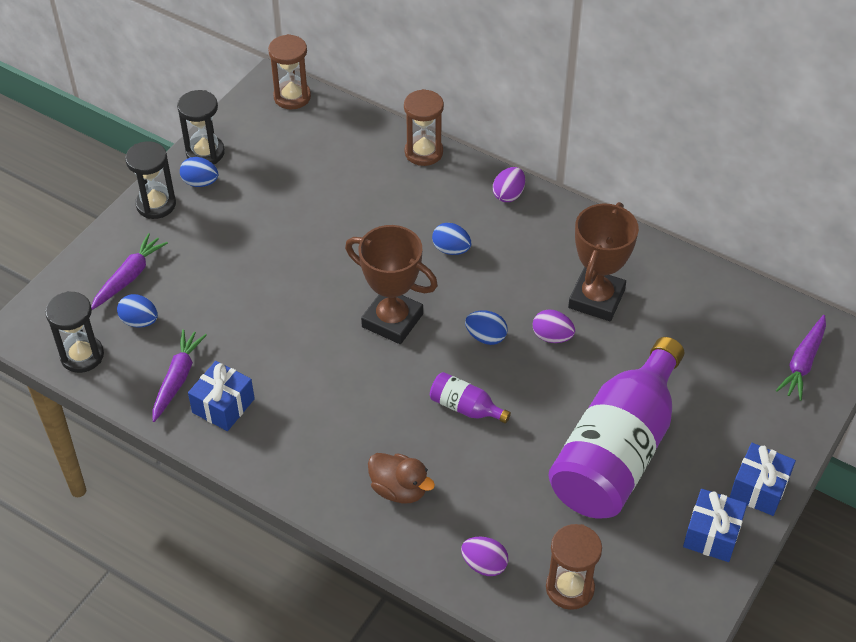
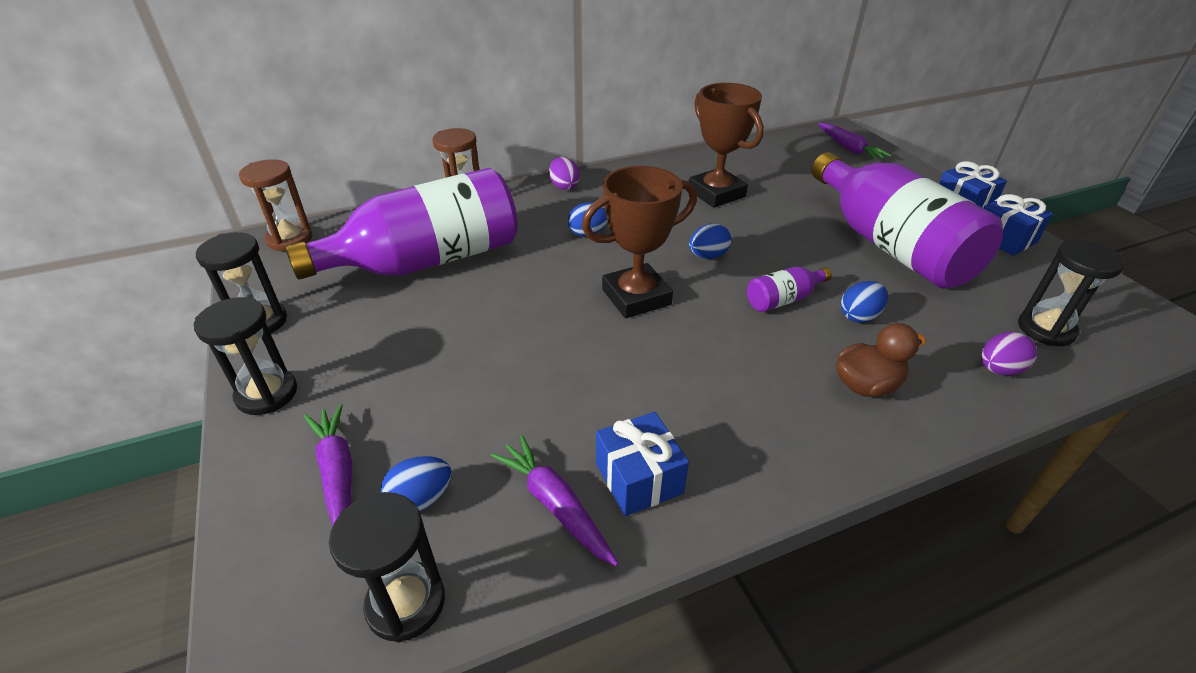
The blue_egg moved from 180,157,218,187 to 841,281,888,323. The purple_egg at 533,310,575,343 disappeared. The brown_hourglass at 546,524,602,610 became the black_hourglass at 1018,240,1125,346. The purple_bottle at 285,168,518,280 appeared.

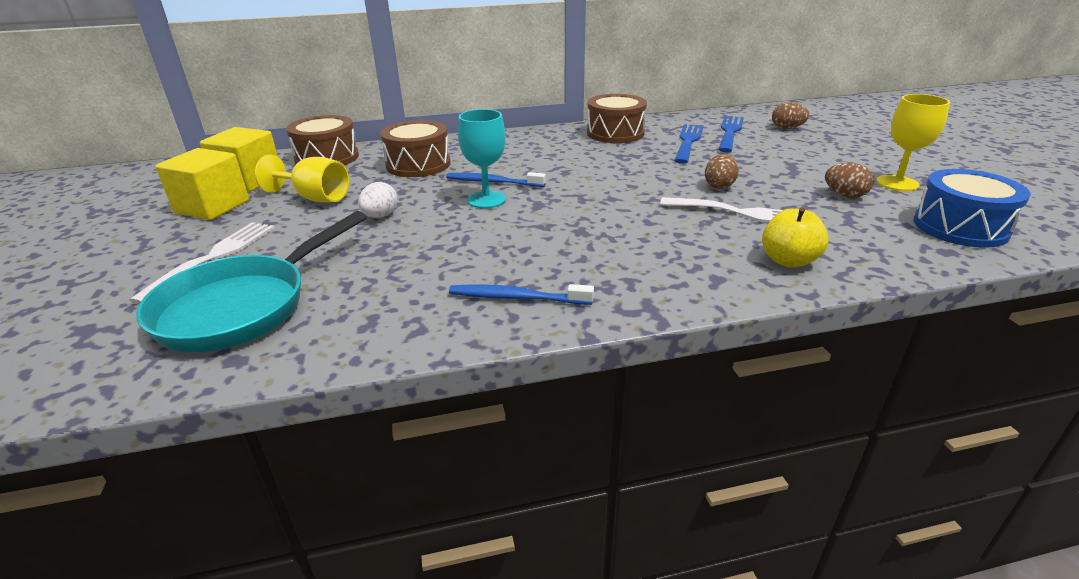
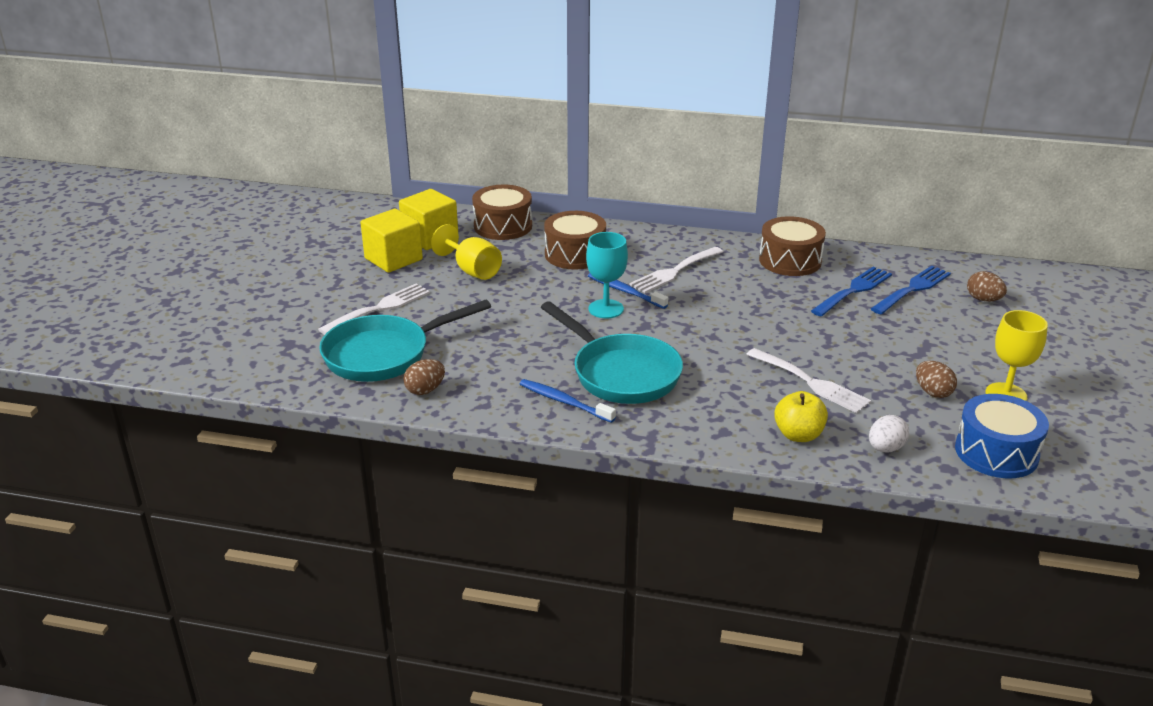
The brown_egg moved from 705,154,739,189 to 403,359,445,395. The white_egg moved from 358,182,397,218 to 869,415,909,452. The white_fork at 629,247,723,293 appeared. The turquoise_pan at 541,301,683,404 appeared.

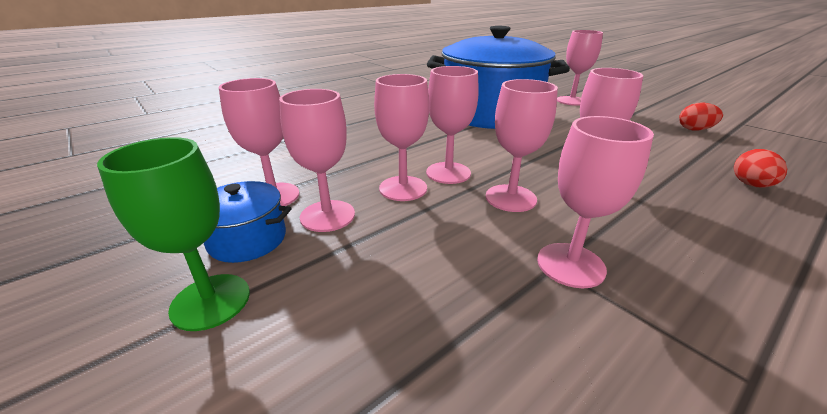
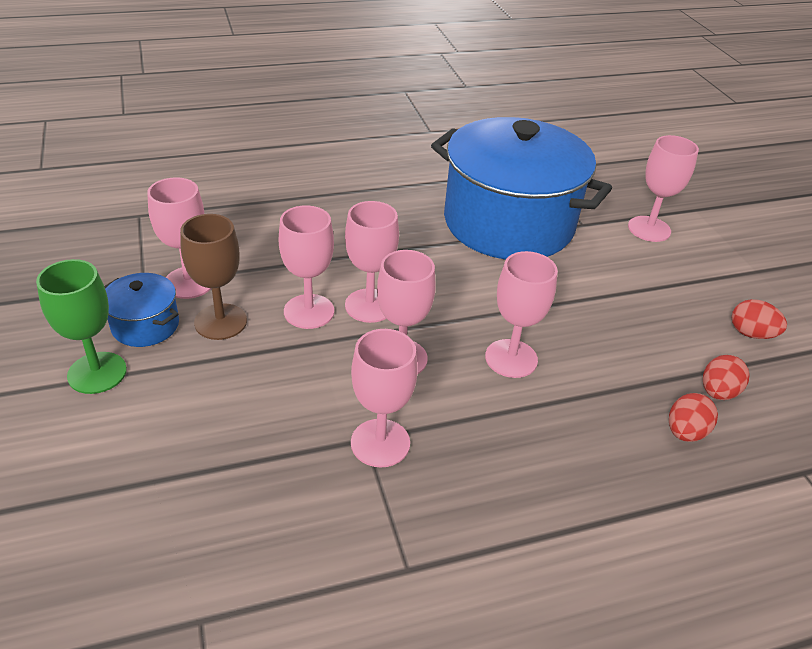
The pink_goblet at 279,89,355,232 became the brown_goblet at 180,214,247,340. The red_egg at 703,355,750,400 appeared.

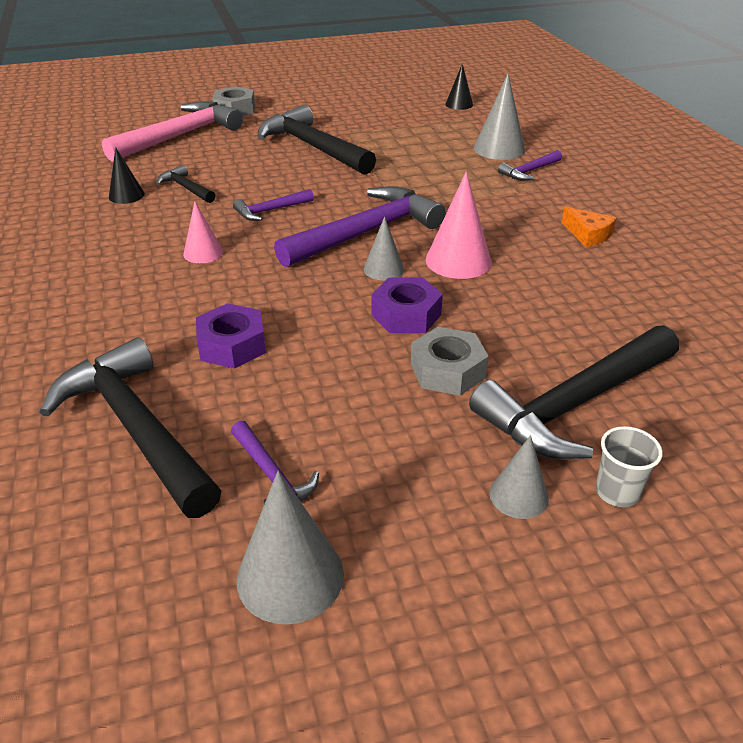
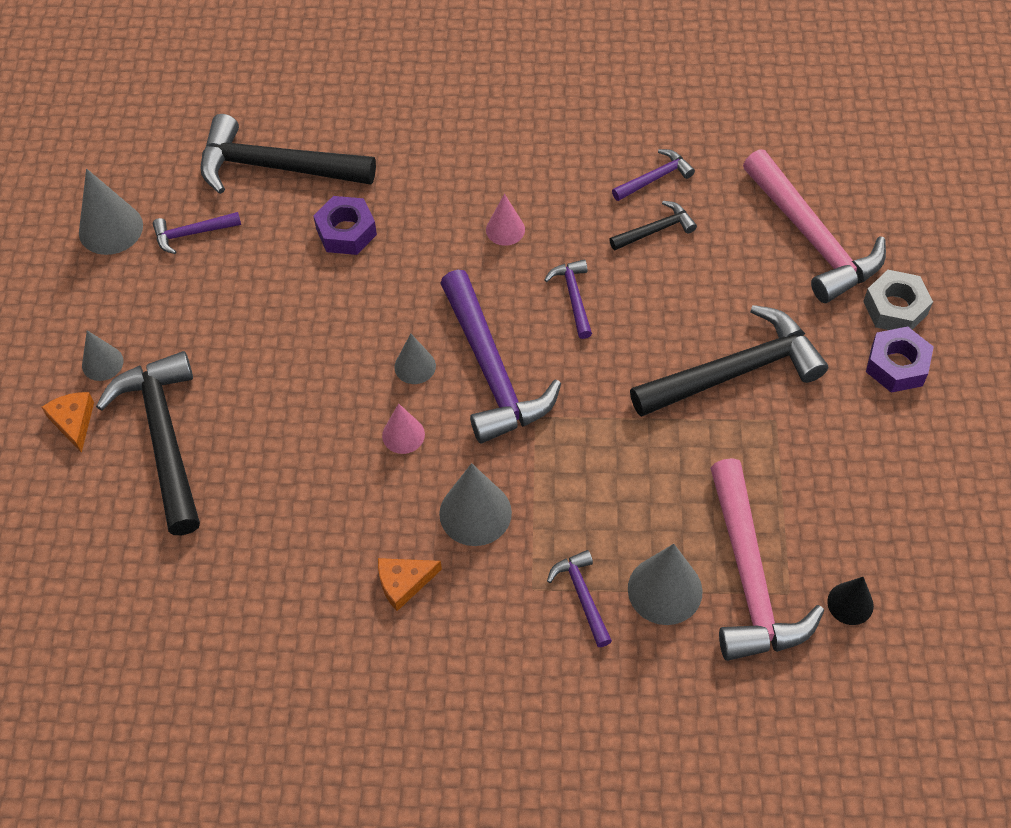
The black_cone at 109,147,145,204 was replaced by the purple_hammer at 612,149,695,201. The pink_cone at 426,172,492,279 changed to 0.61 times the size. The purple_nut moved from 372,277,443,333 to 866,327,934,393. The grey_nut at 411,327,489,396 disappeared. The black_hammer at 40,337,221,518 turned 150 degrees counterclockwise. The grey_cup at 595,426,663,507 was replaced by the orange_cheese at 41,392,94,453. The pink_hammer at 710,458,824,661 appeared. The grey_cone at 439,463,512,546 appeared.

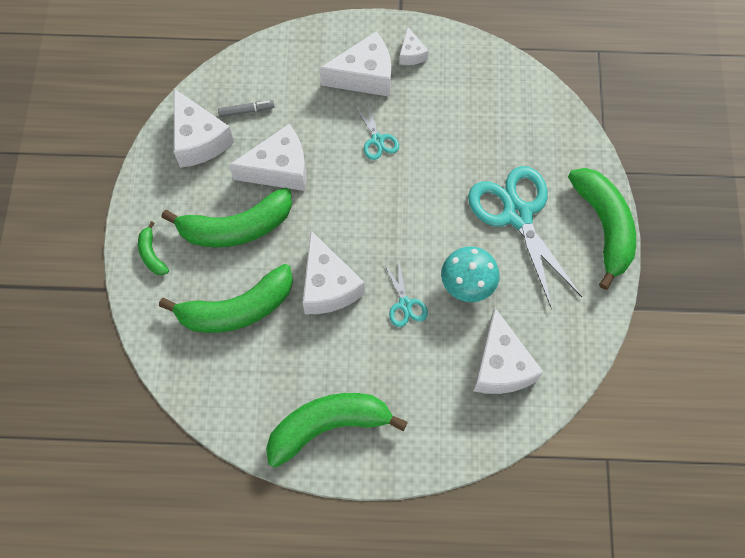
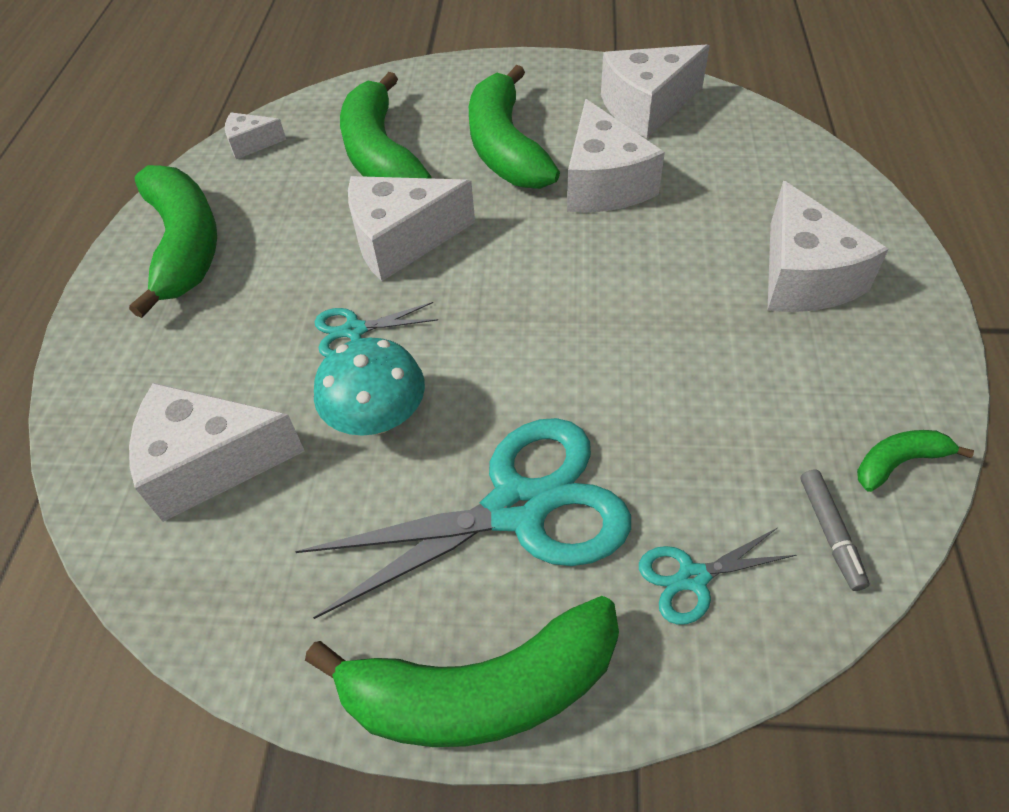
The white_cheese moved from 399,26,429,65 to 225,112,286,159. The grey_marker moved from 218,100,274,117 to 801,469,869,591. The turquoise_scissors moved from 355,103,399,160 to 639,528,796,625. The green_banana moved from 138,221,169,275 to 857,430,974,492.

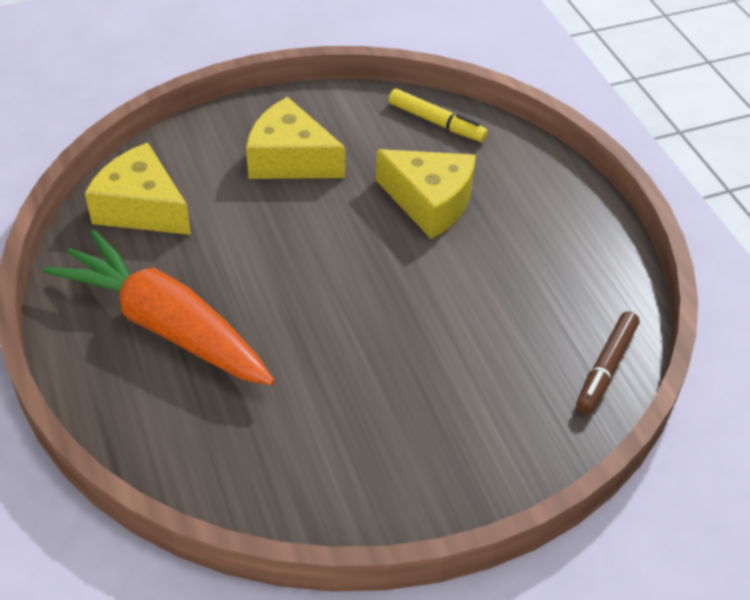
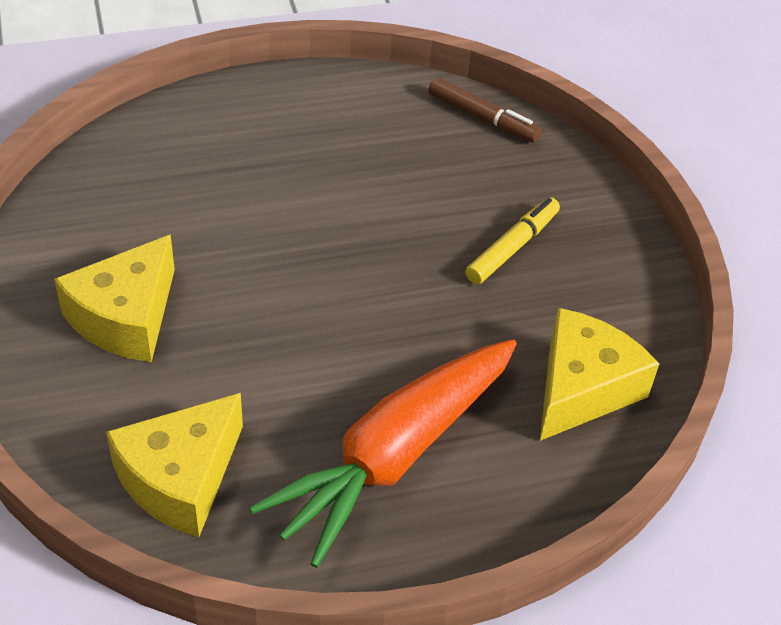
The yellow_marker moved from 388,89,488,142 to 465,198,560,284. The yellow_cheese moved from 376,149,476,239 to 540,308,659,441.

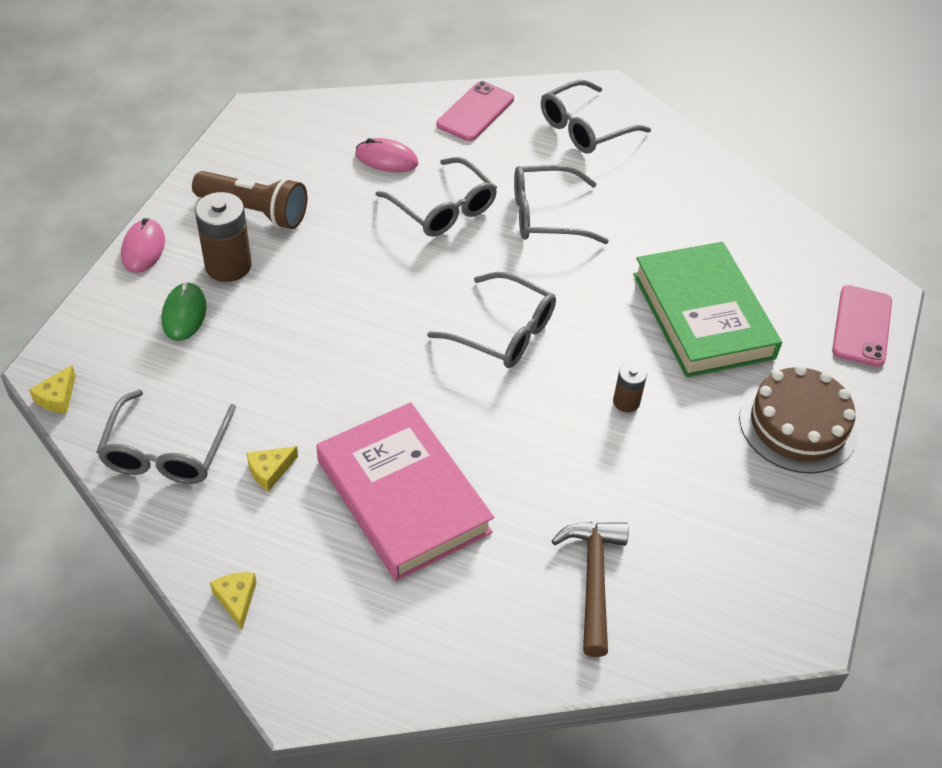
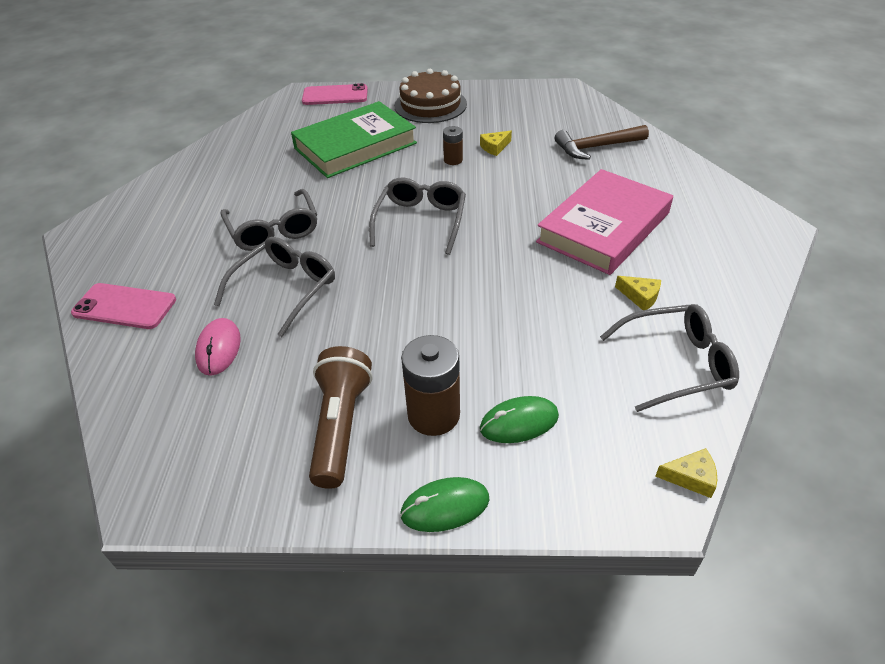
The grey_glasses at 541,80,651,154 disappeared. The pink_mouse at 121,218,165,273 became the green_mouse at 400,477,490,532. The yellow_cheese moved from 210,572,257,630 to 480,131,512,156.

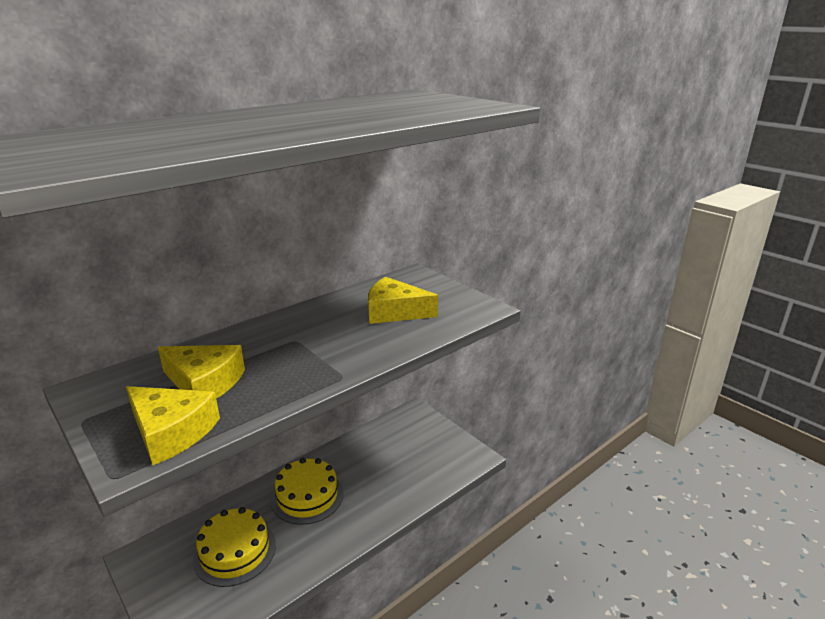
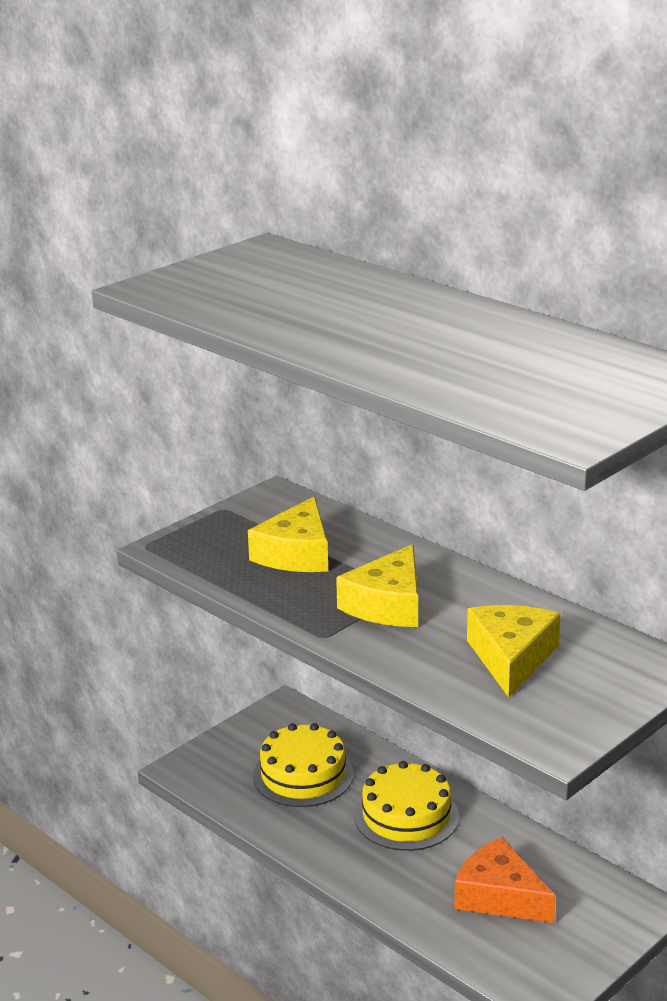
The yellow_cheese moved from 126,386,220,465 to 336,544,418,627. The orange_cheese at 454,837,556,923 appeared.

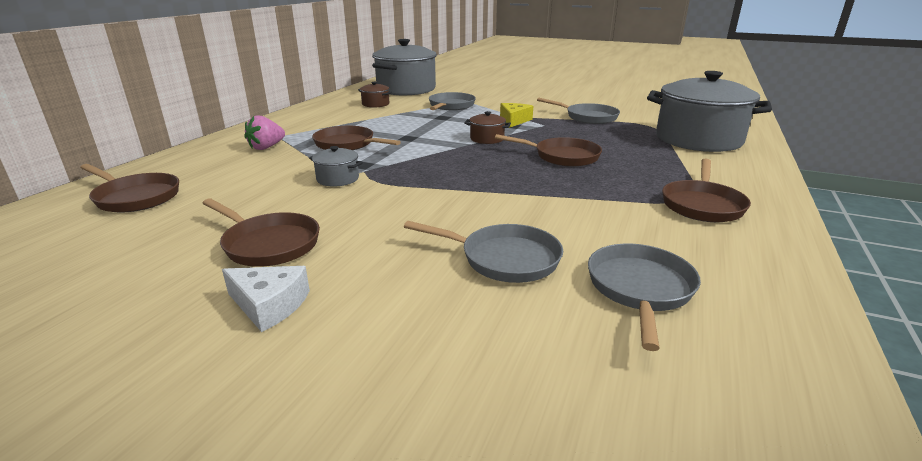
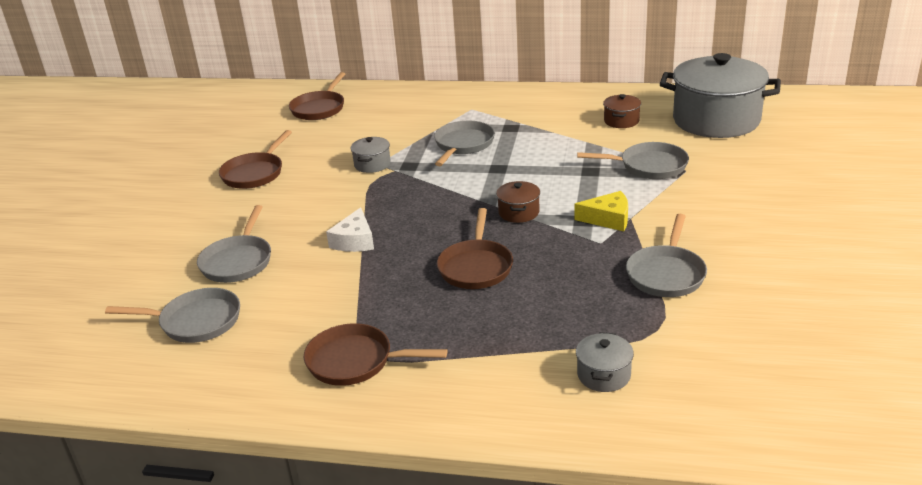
The grey_pot at 647,71,772,152 changed to 0.42 times the size. The pink_strawberry at 244,116,285,150 disappeared. The brown_pan at 312,126,401,150 became the grey_pan at 434,121,495,166. The white_cheese moved from 222,266,310,332 to 326,207,374,252.

